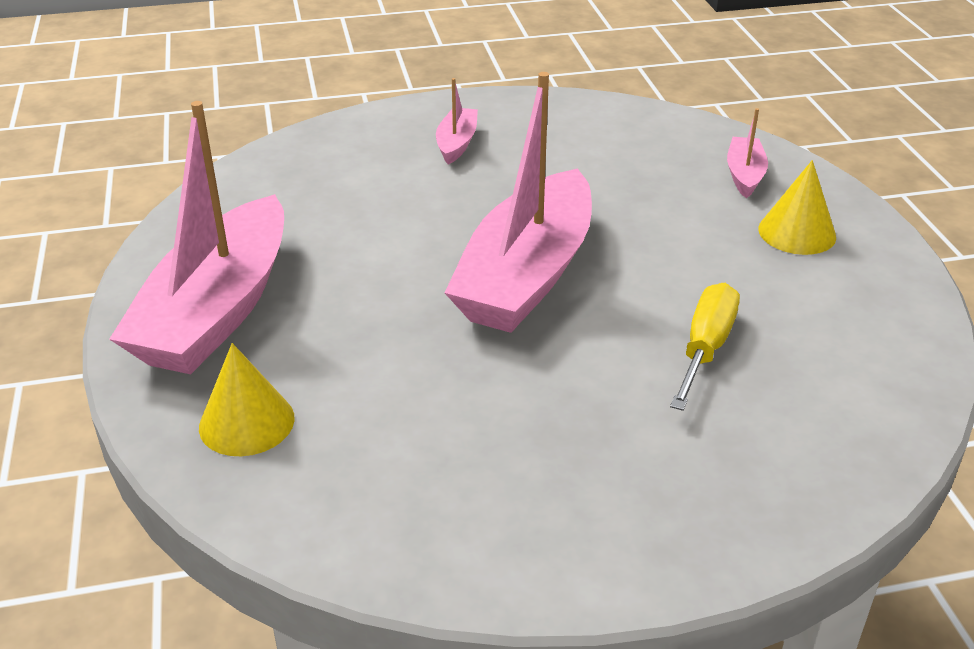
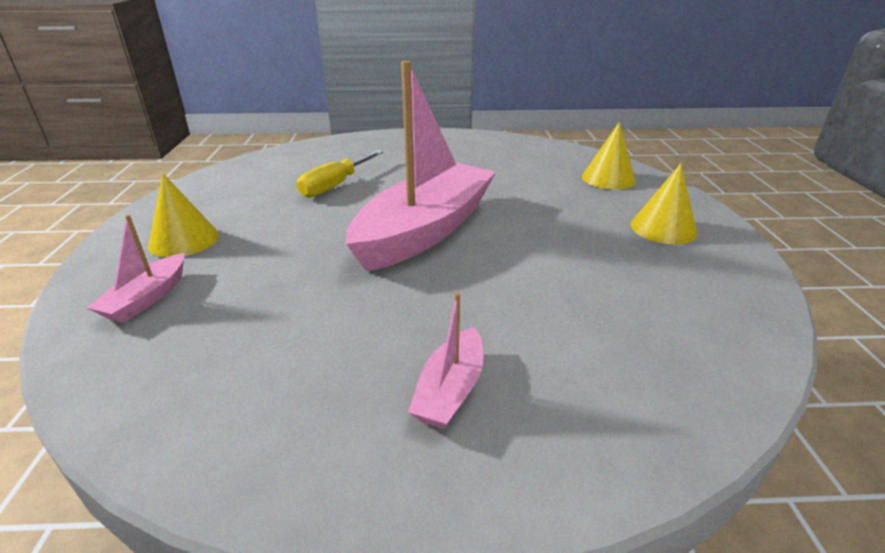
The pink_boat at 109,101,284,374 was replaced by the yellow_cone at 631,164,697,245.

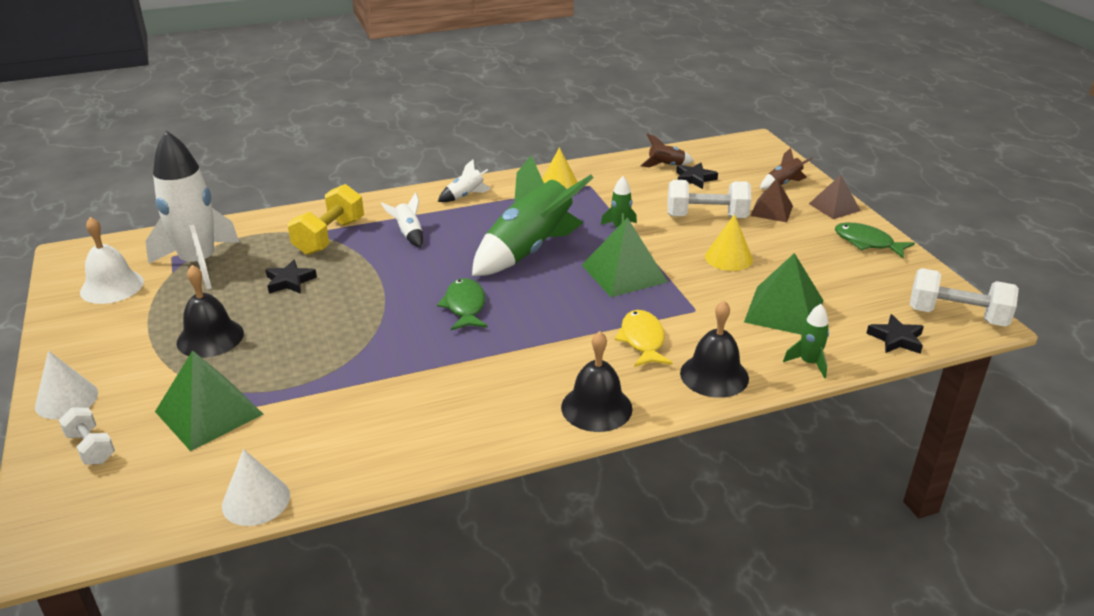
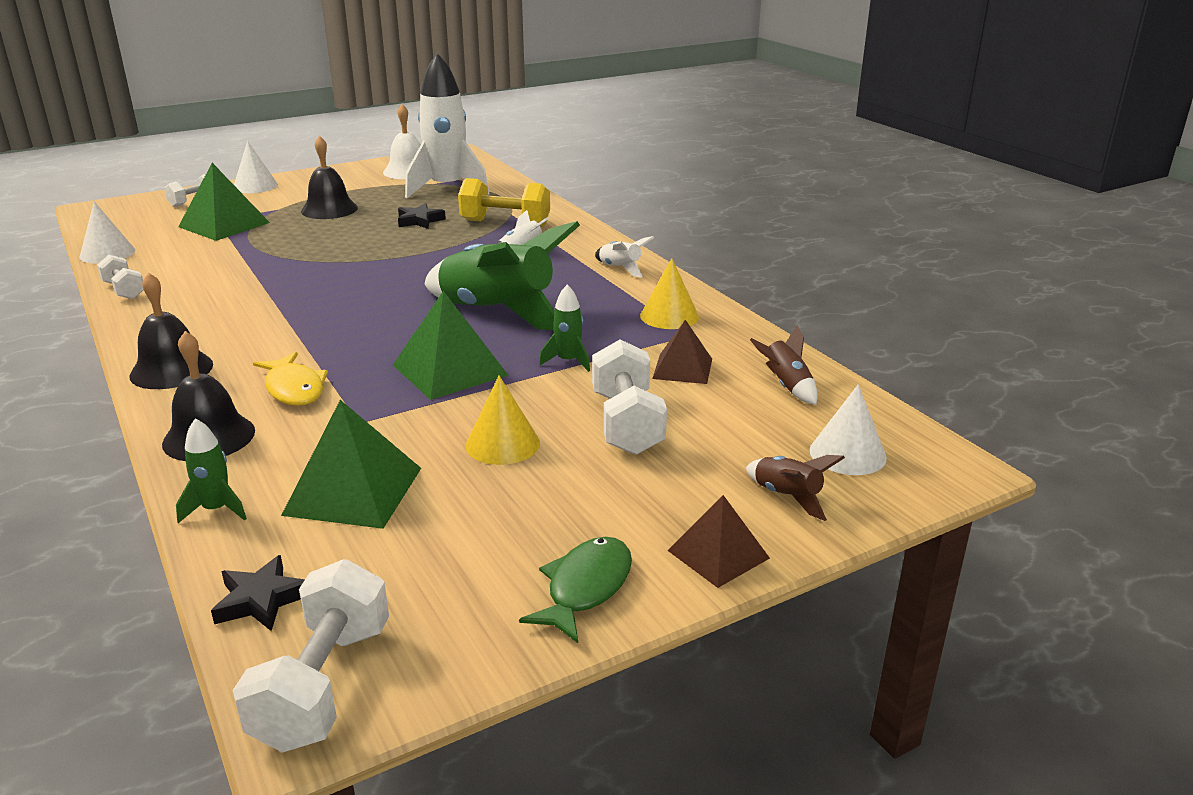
The black_star at 676,163,718,189 disappeared. The brown_pyramid moved from 750,178,793,222 to 652,320,712,384. The green_fish at 437,278,487,330 disappeared. The yellow_fish at 615,310,672,367 turned 75 degrees clockwise. The white_dumbbell at 97,255,143,299 appeared. The white_cone at 810,384,887,475 appeared.

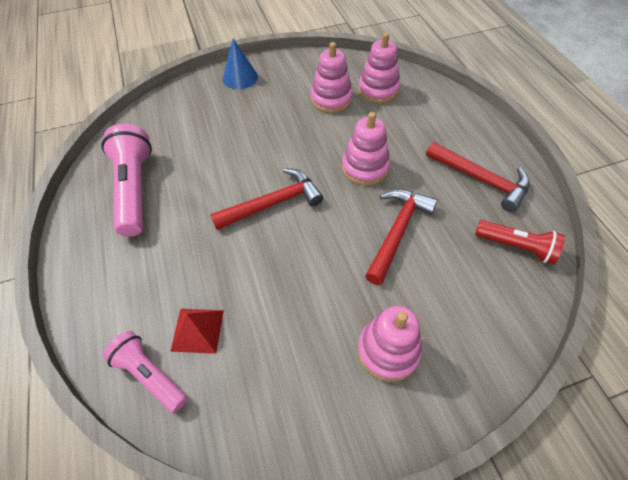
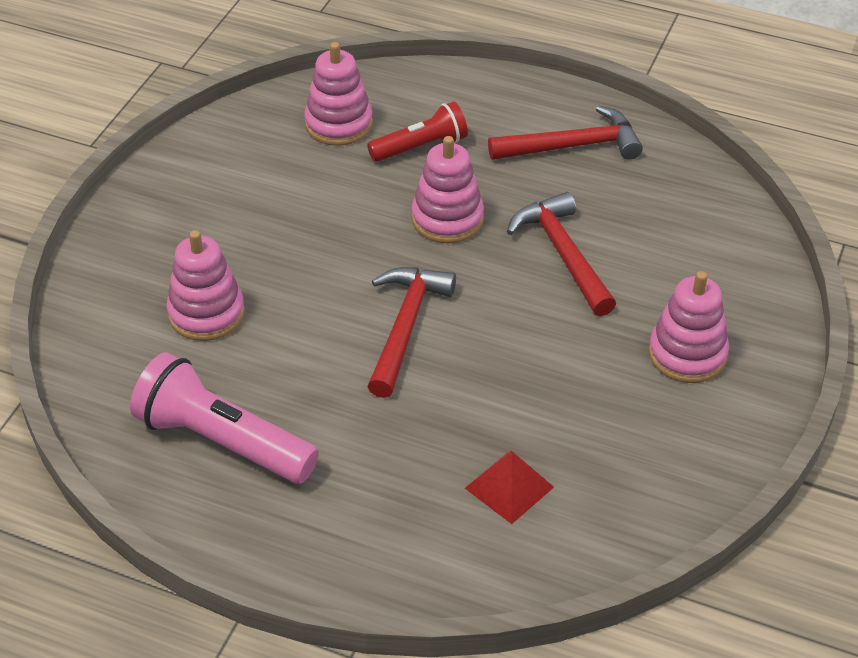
The blue_cone at 222,39,258,89 disappeared. The pink_stacking_toy moved from 311,42,353,113 to 166,230,245,341. The red_flashlight moved from 475,220,565,264 to 367,101,468,162. The pink_flashlight at 103,331,187,413 disappeared.

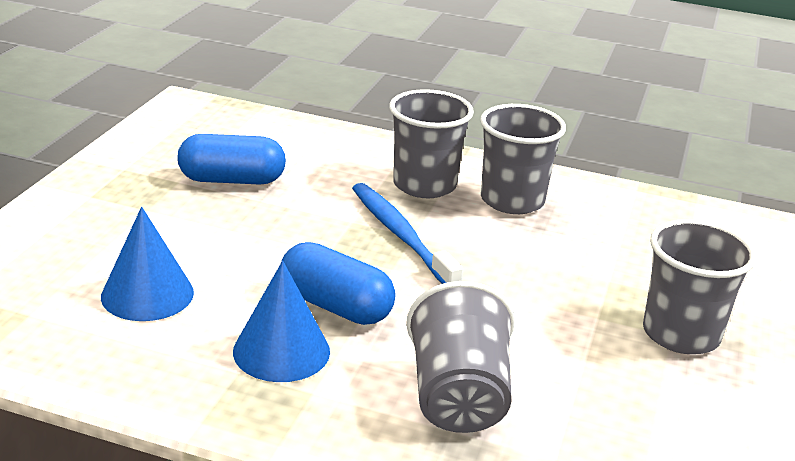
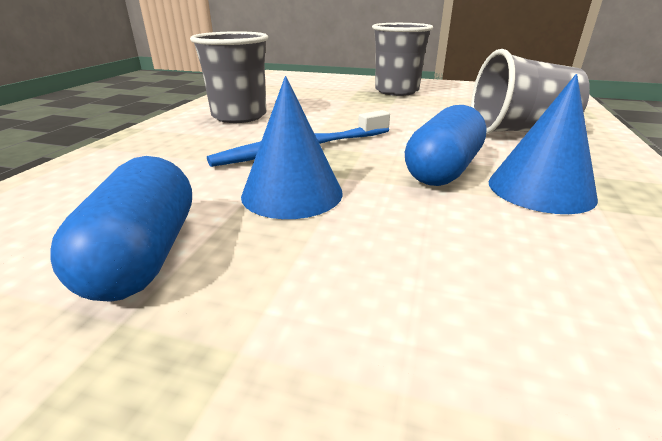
The grey_cup at 389,89,474,198 disappeared. The blue_cone moved from 101,207,194,321 to 241,76,343,219.

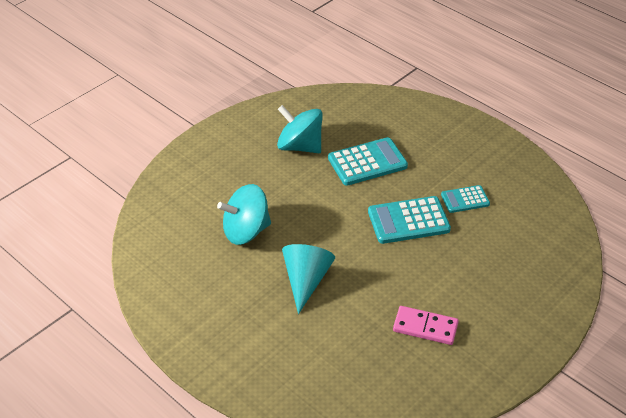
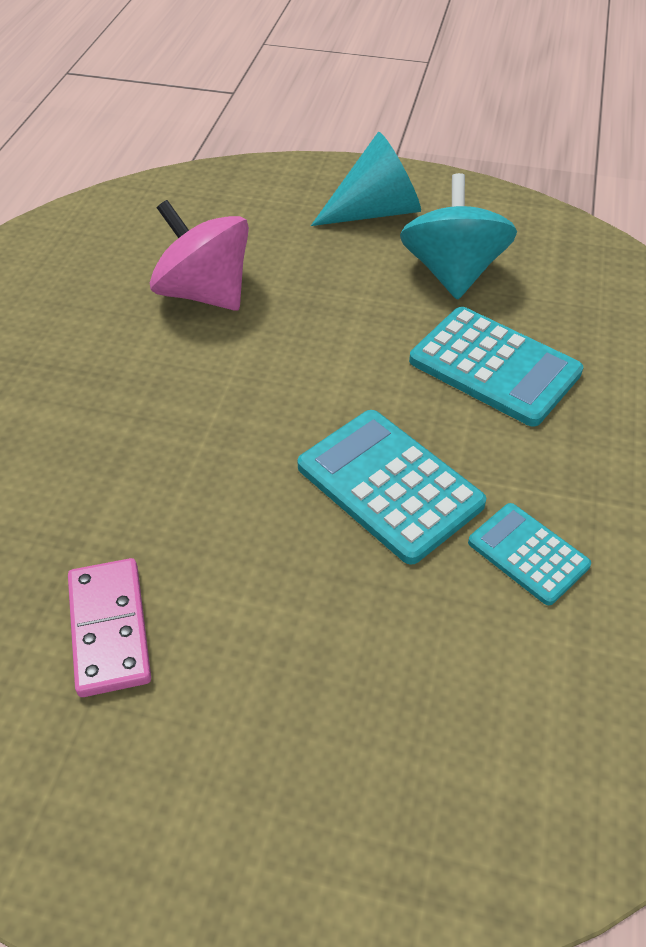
The turquoise_spinning_top at 217,184,271,245 became the pink_spinning_top at 150,200,249,311. The turquoise_cone moved from 282,244,335,314 to 311,132,421,226.

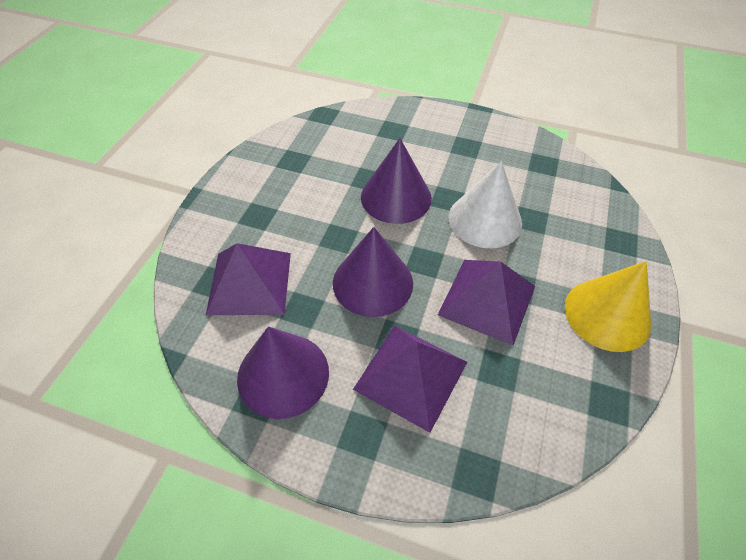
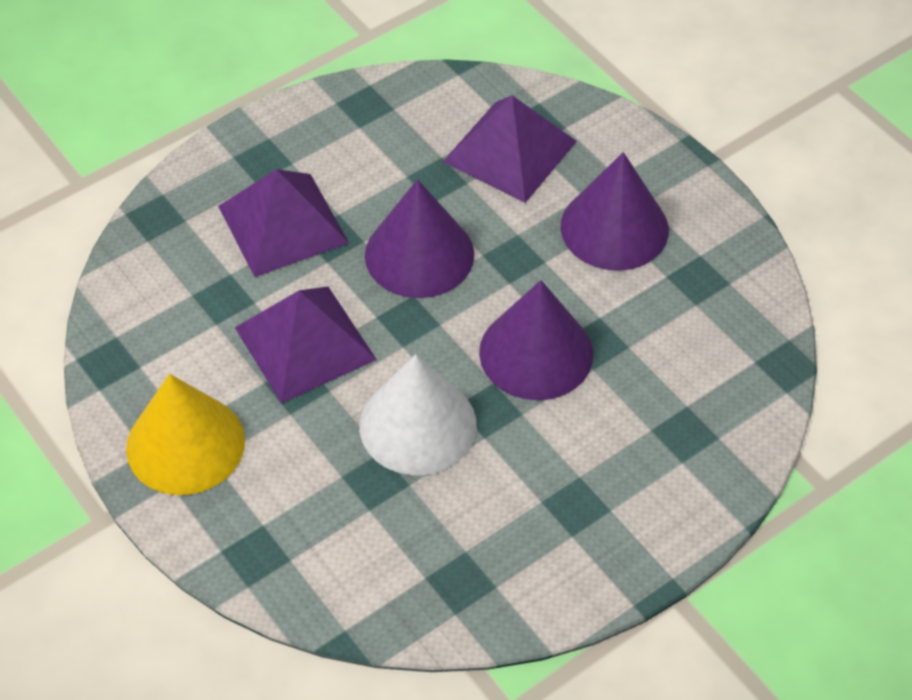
The purple_cone moved from 237,326,329,419 to 561,152,669,271.

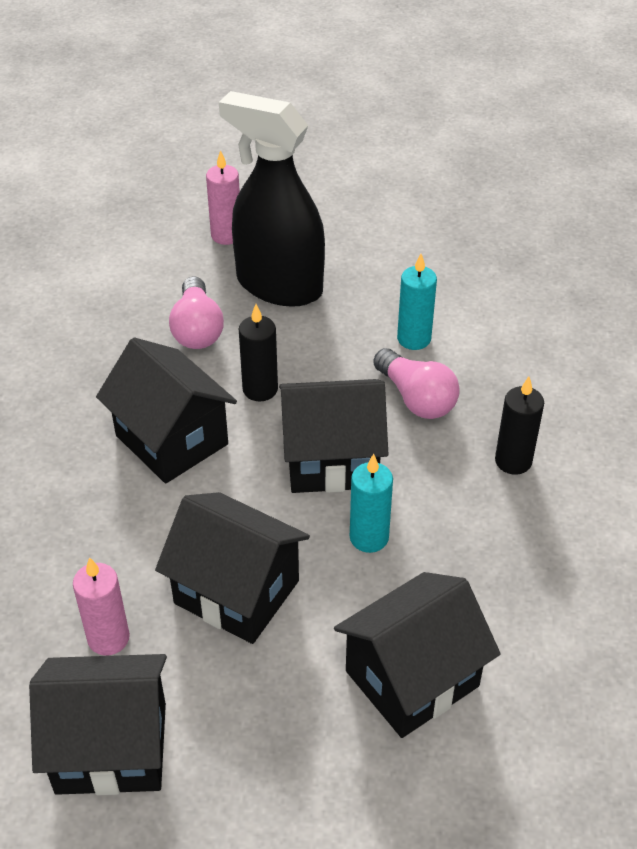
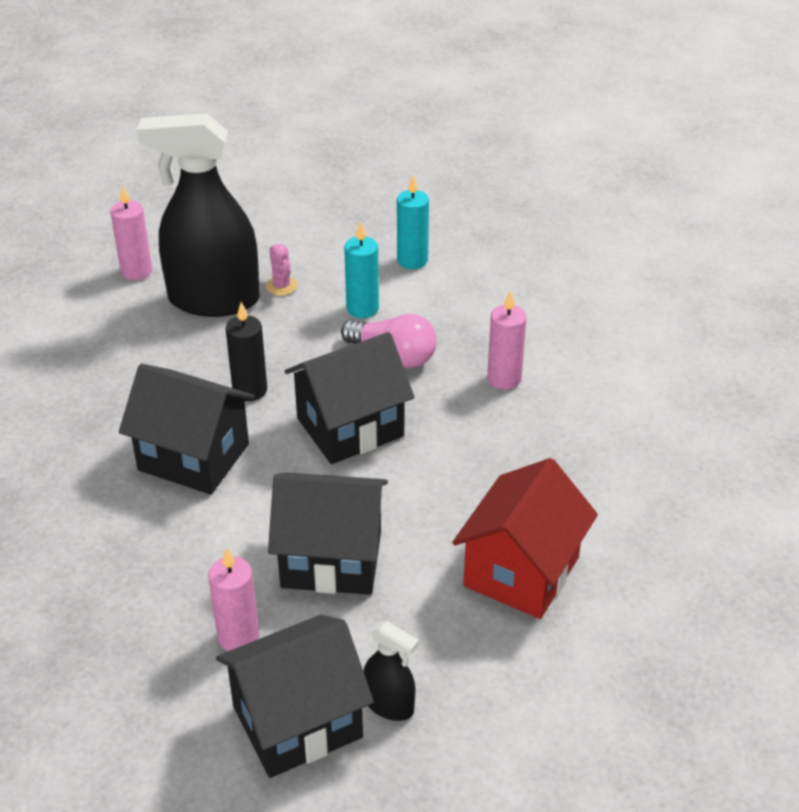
The pink_light_bulb at 169,276,224,349 disappeared. The black_candle at 495,377,544,475 became the pink_candle at 487,290,527,390. The turquoise_candle moved from 350,454,393,553 to 397,175,429,269. The black_house at 334,572,501,738 became the red_house at 452,458,598,619. The pink_cactus at 266,244,297,296 appeared. The black_spray_bottle at 364,621,419,721 appeared.

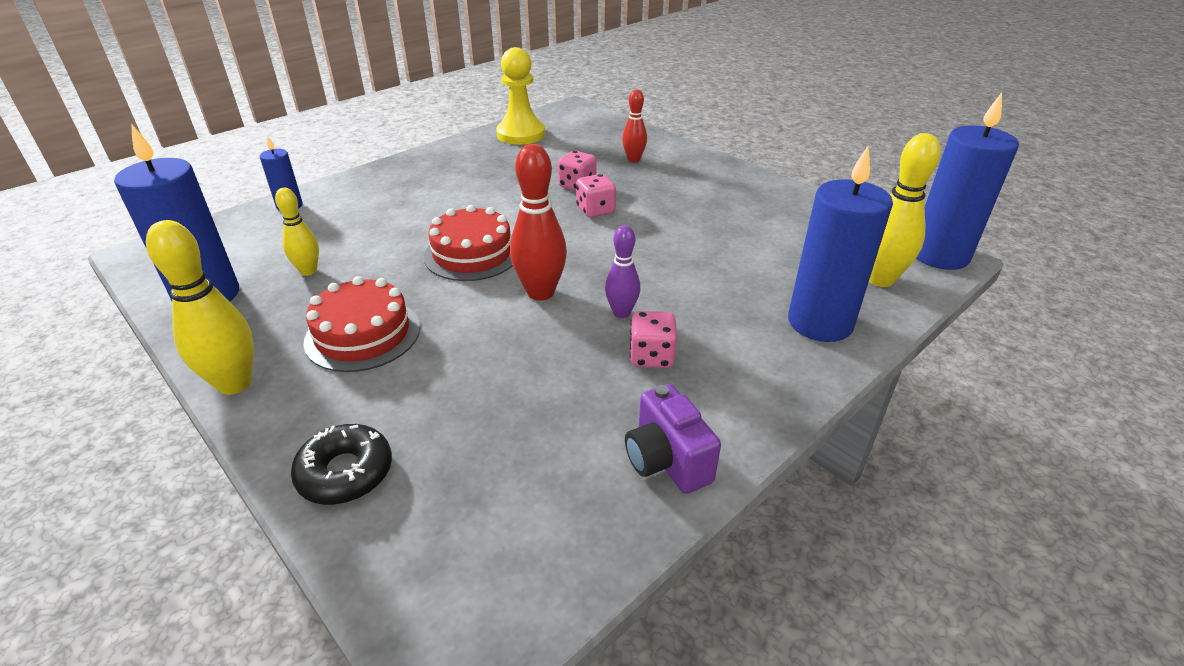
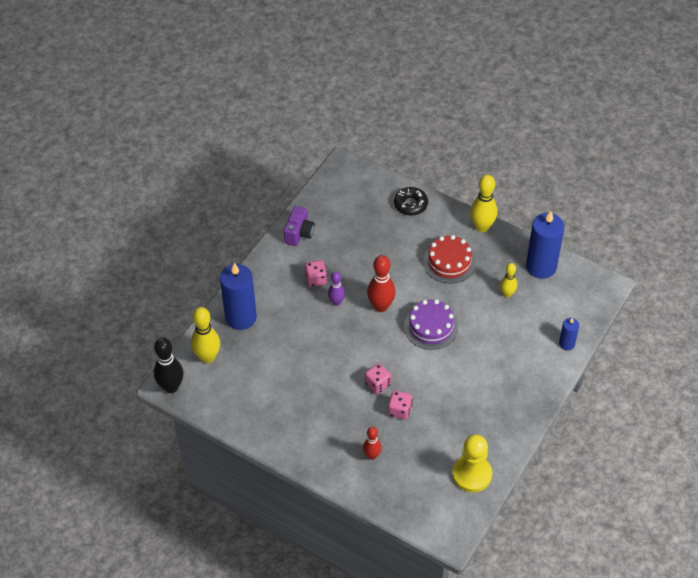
The blue_candle at 916,93,1019,270 was replaced by the black_bowling_pin at 154,337,183,393. The red_cake at 424,205,513,281 became the purple_cake at 404,299,458,350. The purple_camera at 625,384,721,494 turned 60 degrees clockwise.

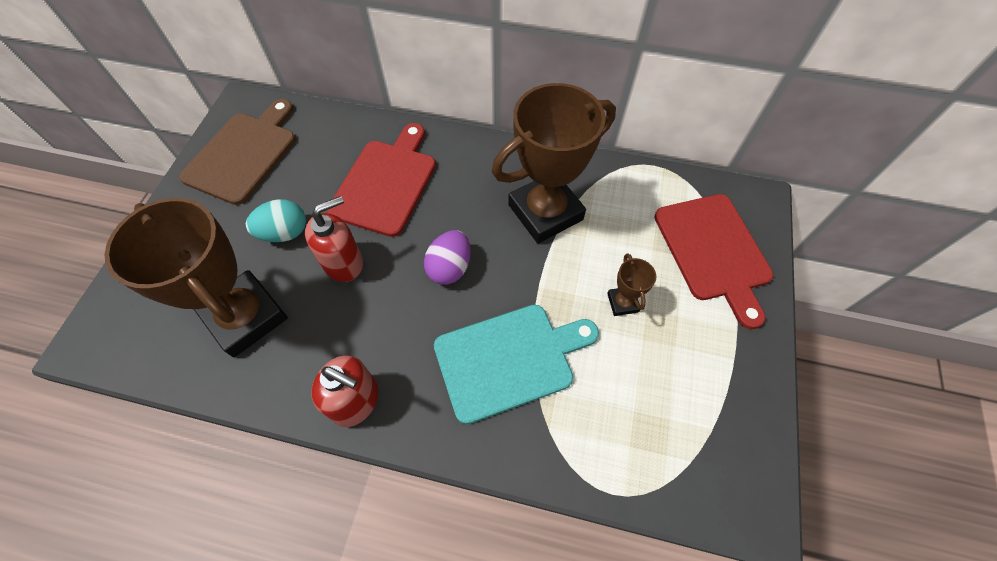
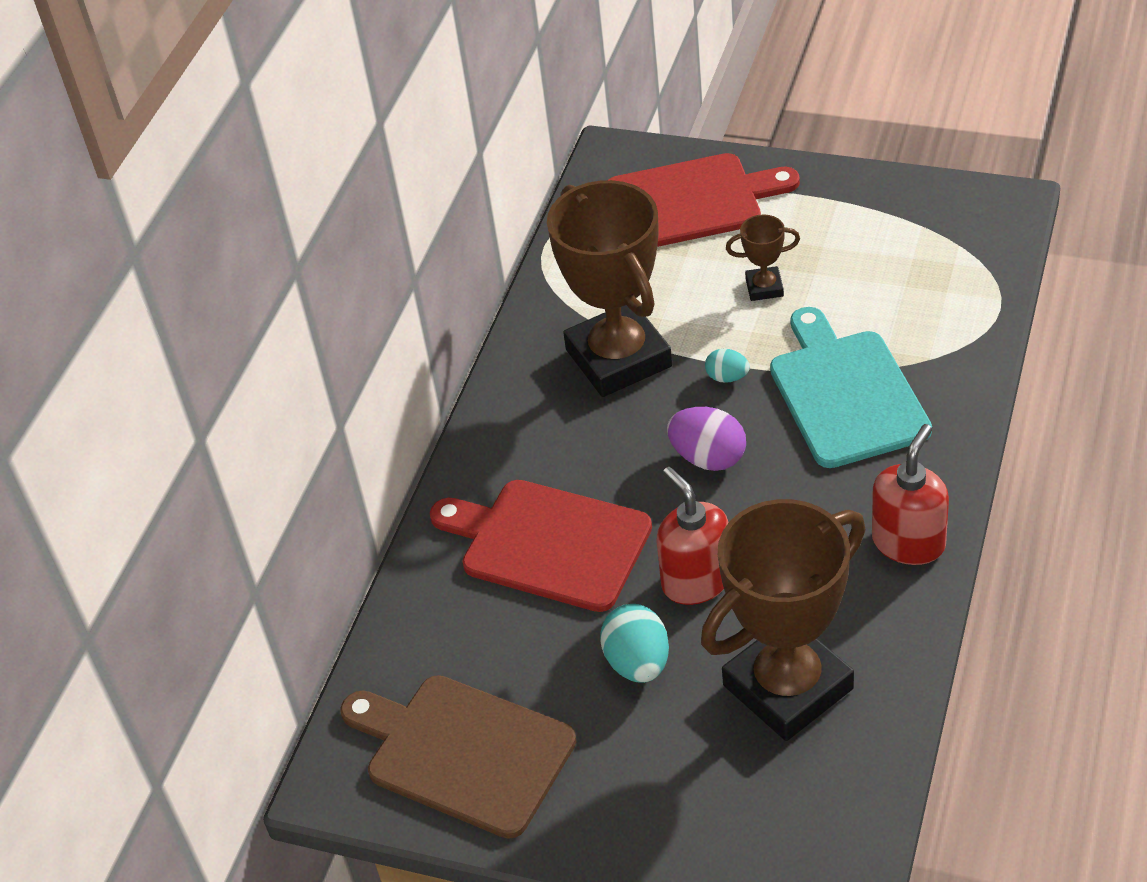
The turquoise_egg at 705,349,750,383 appeared.

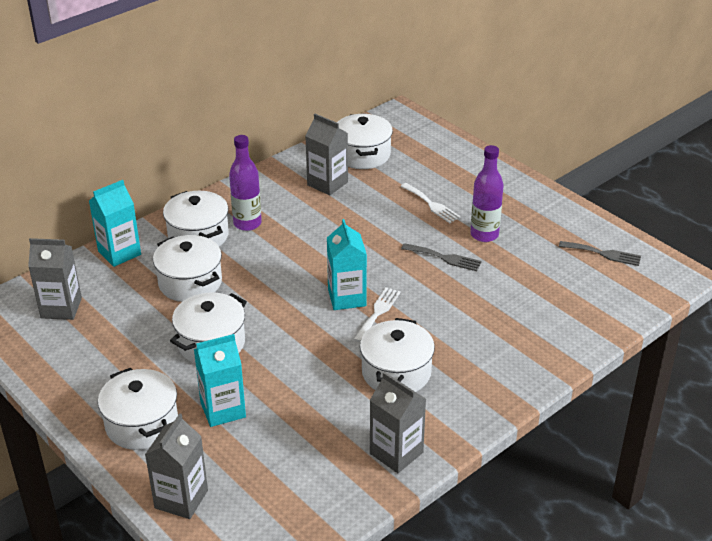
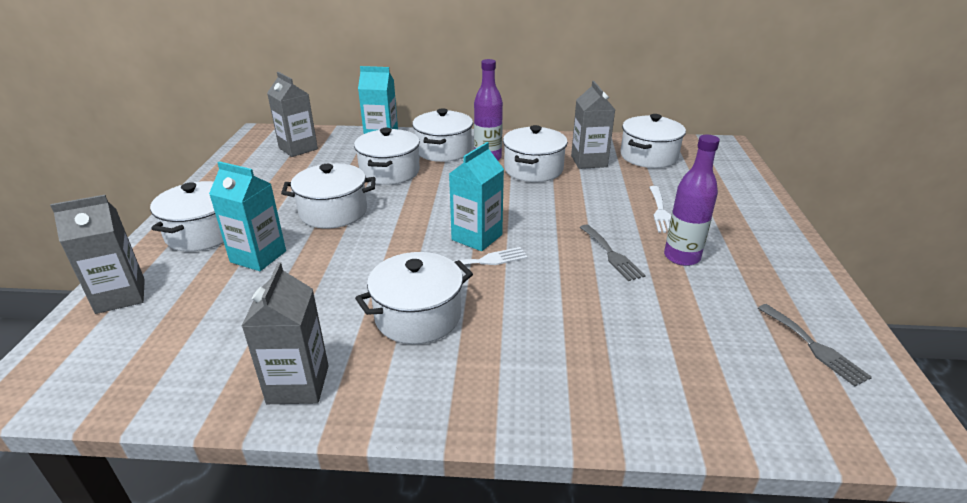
The white_pot at 503,125,568,182 appeared.

